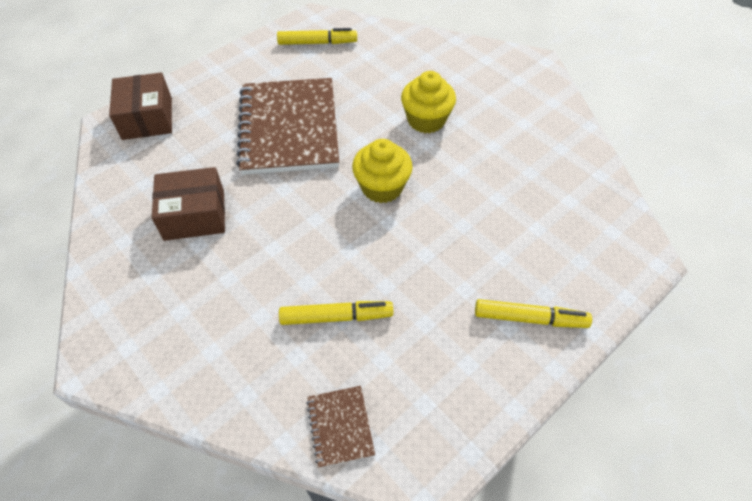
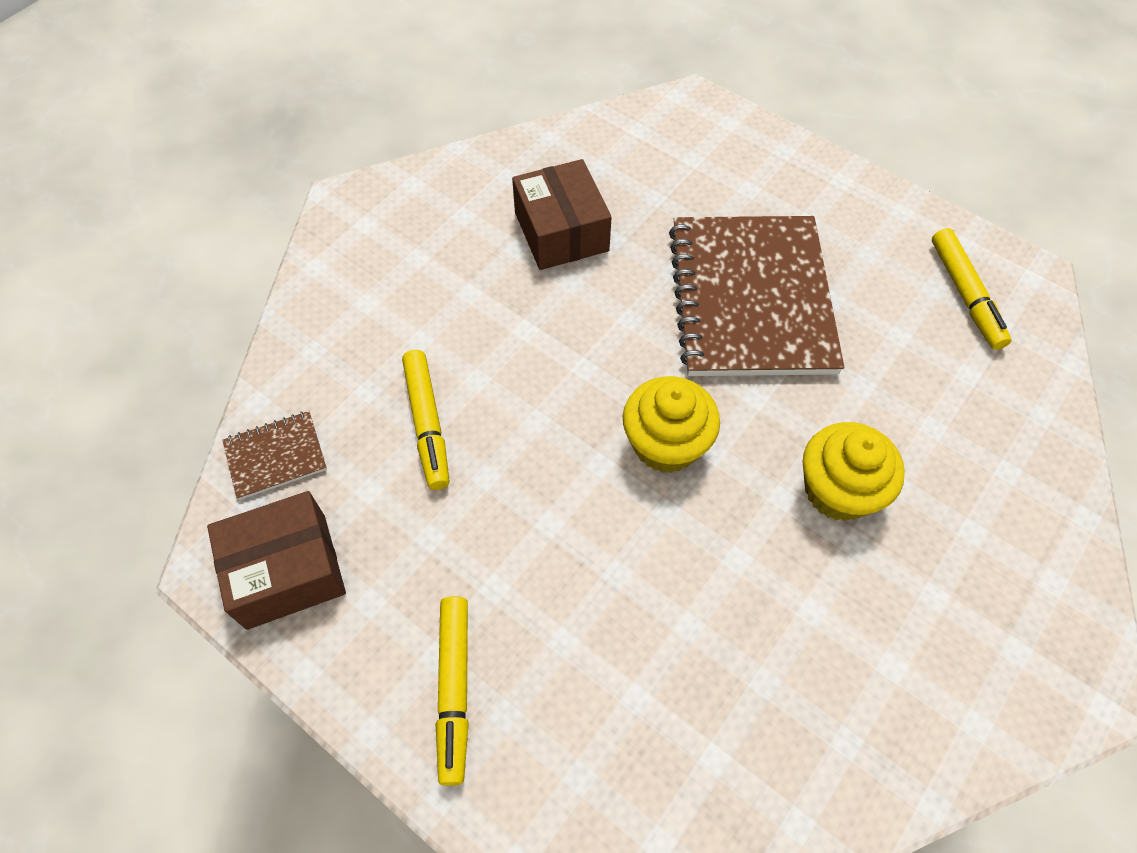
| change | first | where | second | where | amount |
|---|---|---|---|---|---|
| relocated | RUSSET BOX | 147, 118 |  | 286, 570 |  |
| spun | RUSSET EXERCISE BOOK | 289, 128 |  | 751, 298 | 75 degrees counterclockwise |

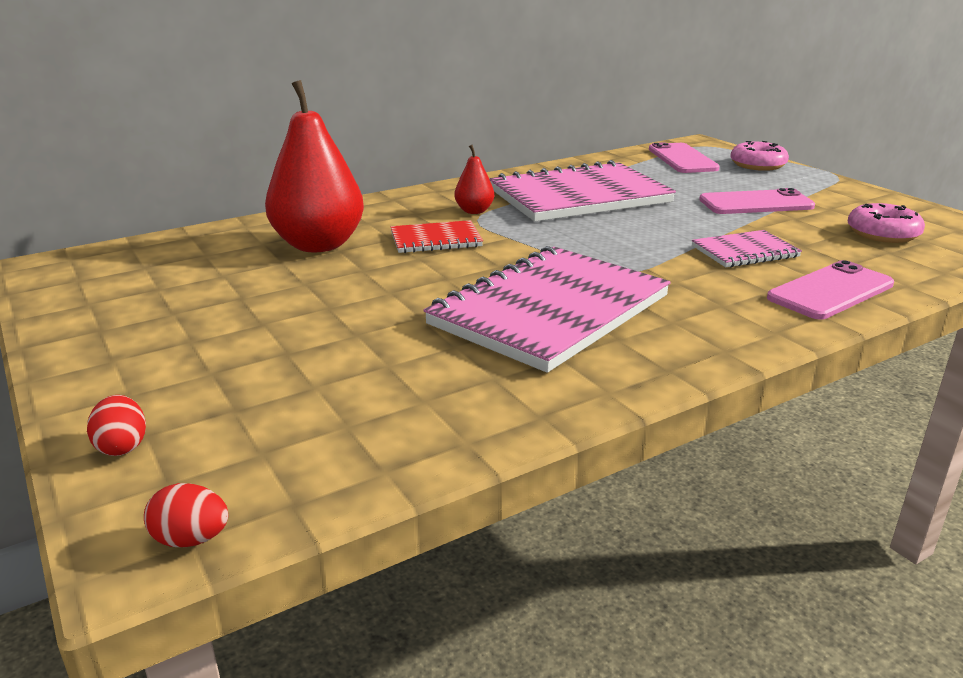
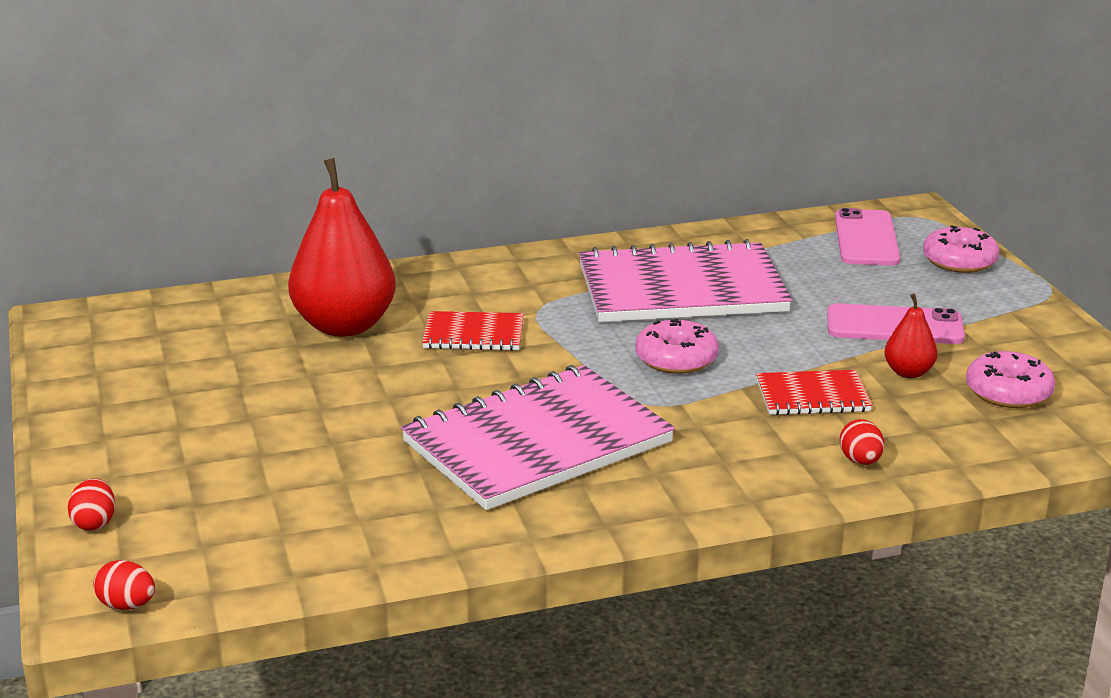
| change | first | where | second | where | amount |
|---|---|---|---|---|---|
| relocated | SCARLET PEAR | 474, 211 |  | 908, 372 |  |
| colour | ROSE-PINK EXERCISE BOOK | 745, 252 | SCARLET EXERCISE BOOK | 812, 396 |  |
| exchanged | ROSE-PINK PHONE | 830, 291 | SCARLET TOY EGG | 860, 461 |  |
| appeared |  |  | ROSE-PINK DOUGHNUT | 676, 358 |  |

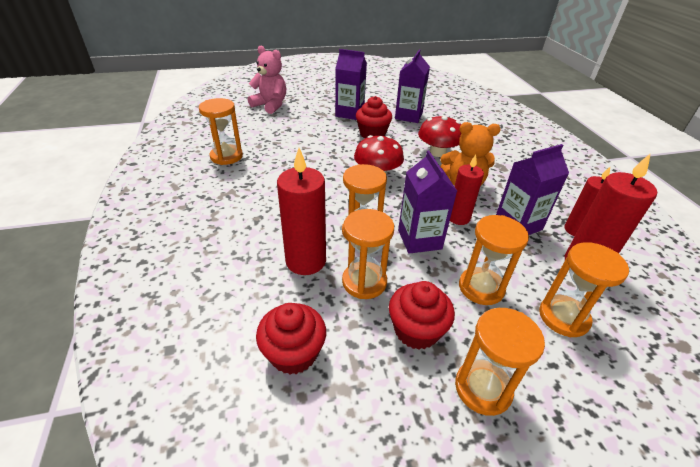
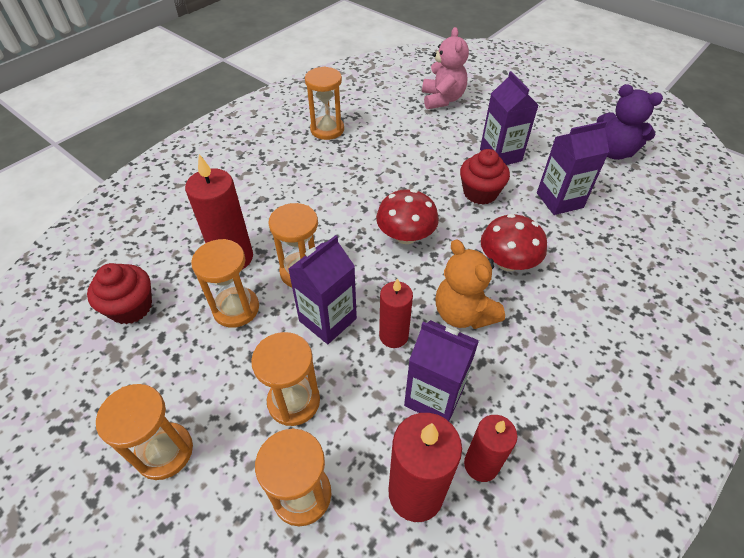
| change | first | where | second | where | amount |
|---|---|---|---|---|---|
| missing | SCARLET CUPCAKE | 416, 330 |  |  |  |
| appeared |  |  | ROYAL PURPLE TEDDY BEAR | 614, 152 |  |

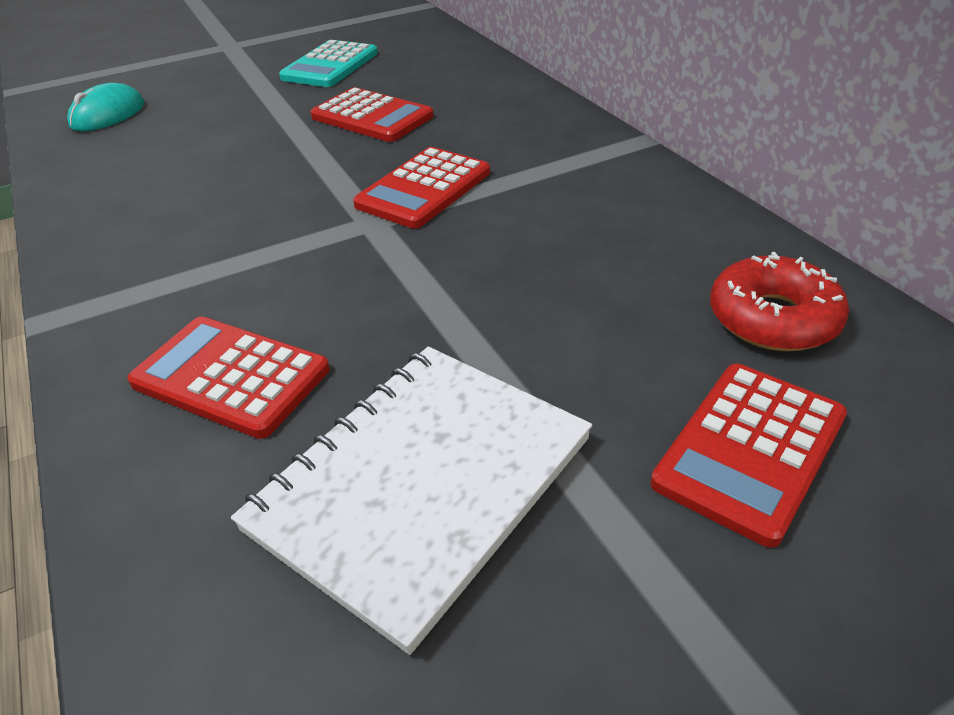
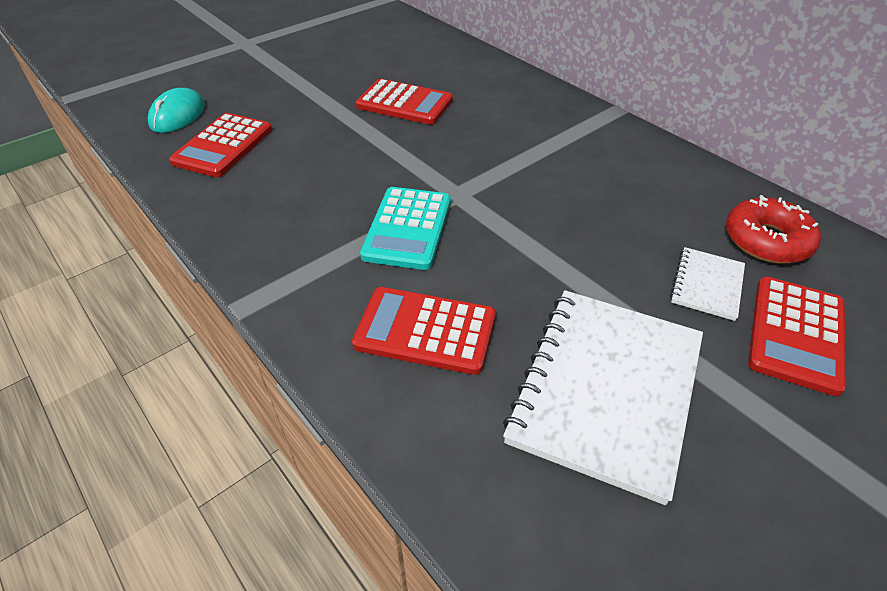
| change | first | where | second | where | amount |
|---|---|---|---|---|---|
| relocated | AQUA ADDING MACHINE | 330, 66 |  | 407, 228 |  |
| relocated | SCARLET ADDING MACHINE | 424, 189 |  | 223, 146 |  |
| appeared |  |  | SNOW-WHITE EXERCISE BOOK | 707, 285 |  |

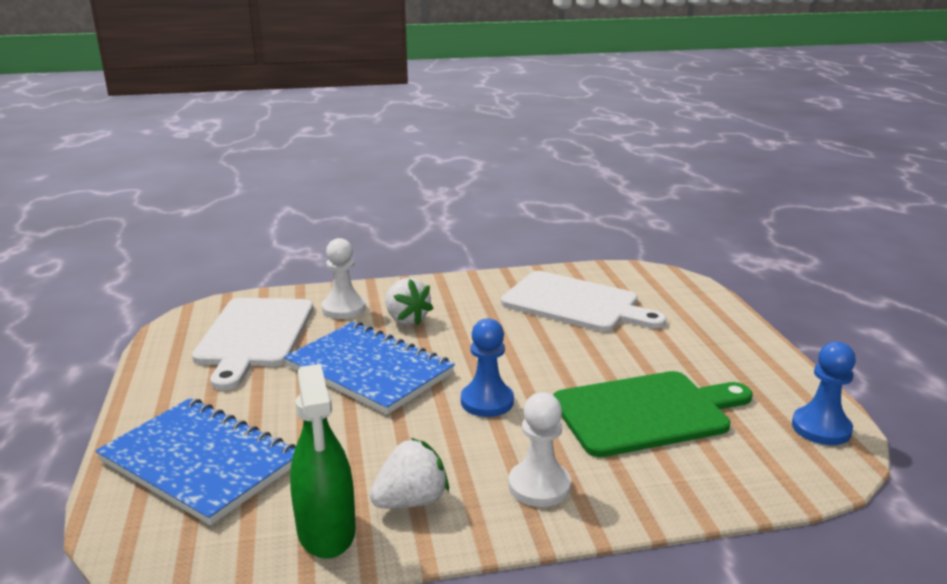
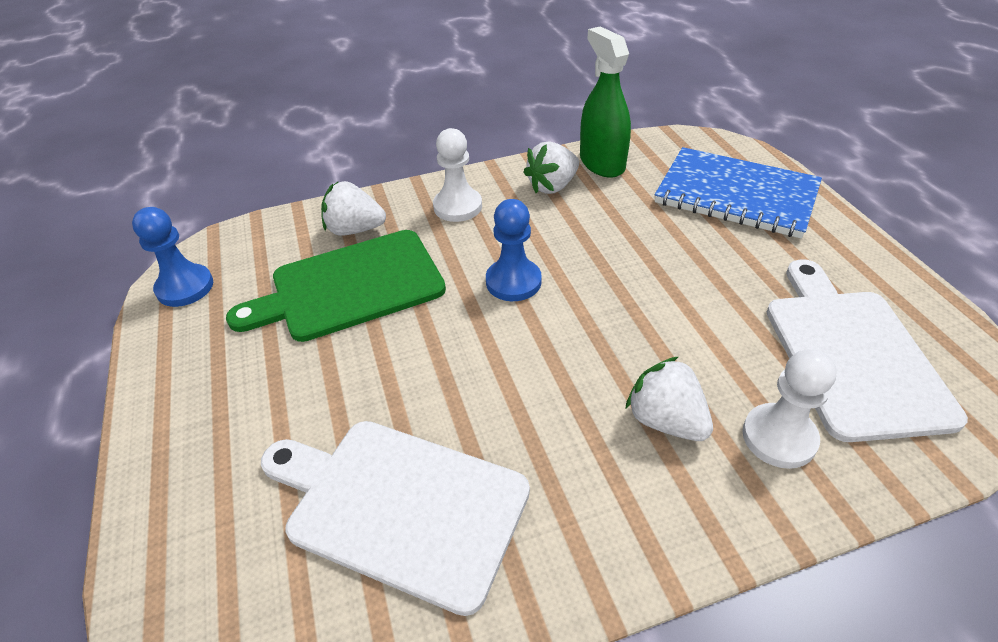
| change | first | where | second | where | amount |
|---|---|---|---|---|---|
| missing | BLUE EXERCISE BOOK | 369, 370 |  |  |  |
| appeared |  |  | SNOW-WHITE STRAWBERRY | 355, 230 |  |

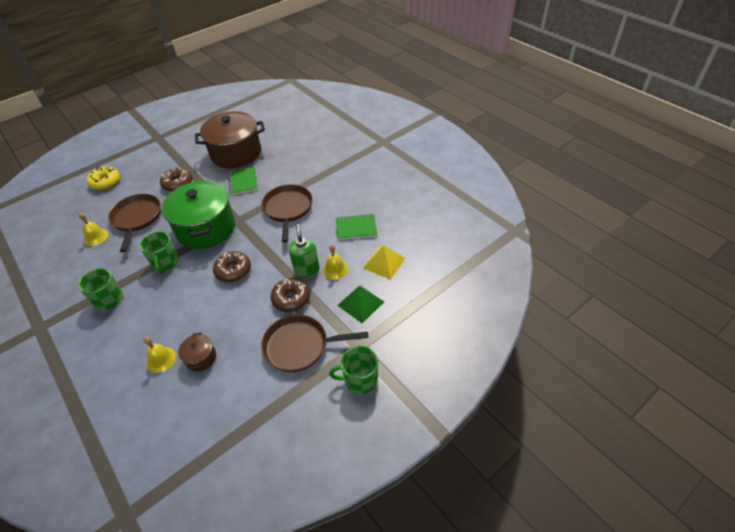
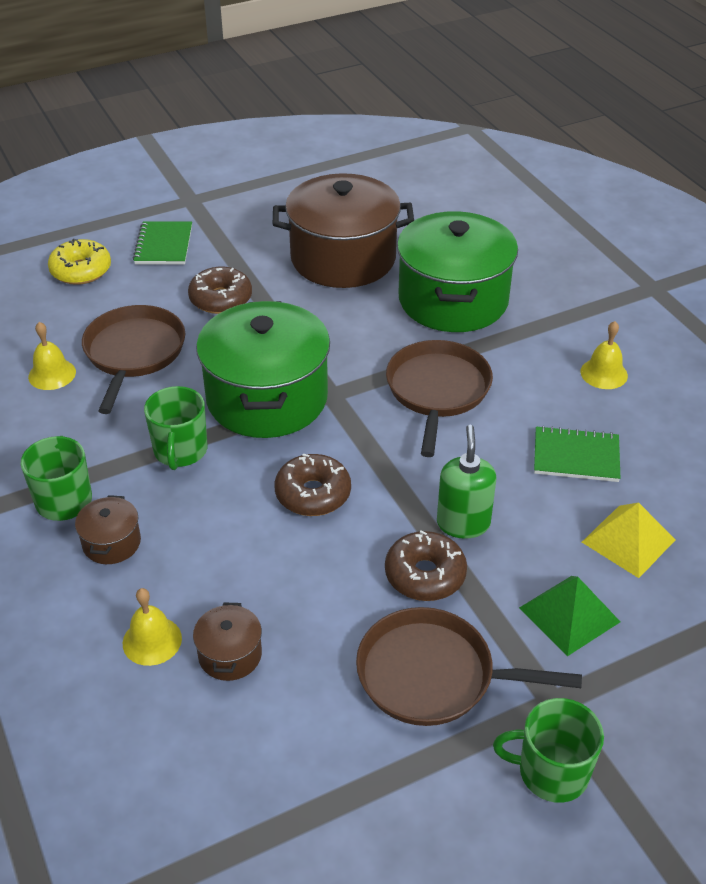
| change | first | where | second | where | amount |
|---|---|---|---|---|---|
| relocated | EMERALD EXERCISE BOOK | 243, 181 |  | 163, 245 |  |
| relocated | YELLOW HAND BELL | 335, 269 |  | 604, 373 |  |
| appeared |  |  | RUSSET COOKING POT | 111, 543 |  |
| appeared |  |  | EMERALD COOKING POT | 453, 300 |  |

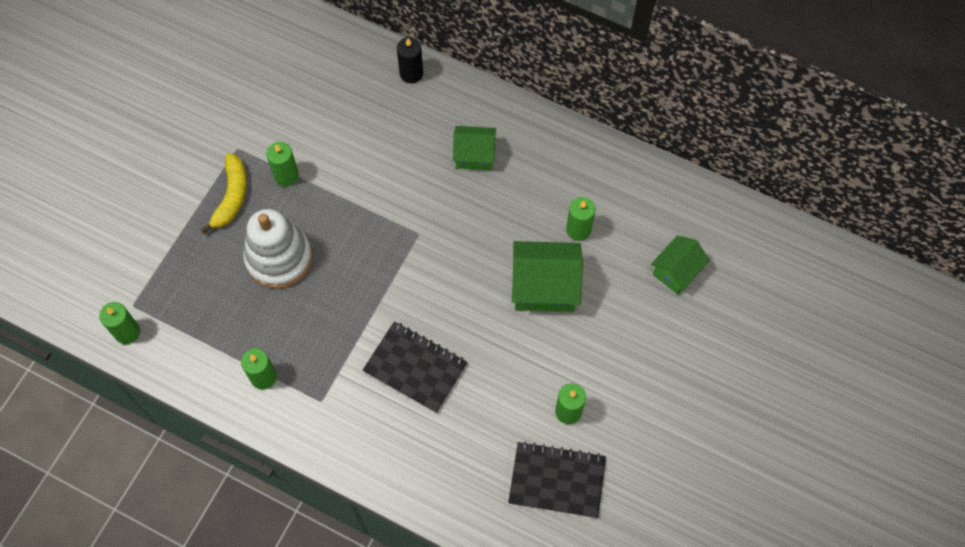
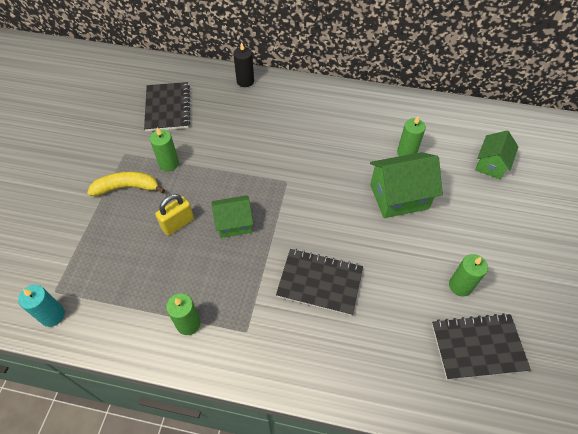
| change | first | where | second | where | amount |
|---|---|---|---|---|---|
| colour | EMERALD PILLAR CANDLE | 127, 332 | AQUA PILLAR CANDLE | 52, 315 |  |
| spun | YELLOW BANANA | 231, 197 |  | 127, 187 | 90 degrees counterclockwise |
| exchanged | SNOW-WHITE STACKING TOY | 279, 258 | YELLOW LOCK | 178, 224 |  |
| relocated | EMERALD TOY HOUSE | 474, 155 |  | 234, 223 |  |
| appeared |  |  | EBONY EXERCISE BOOK | 167, 108 |  |

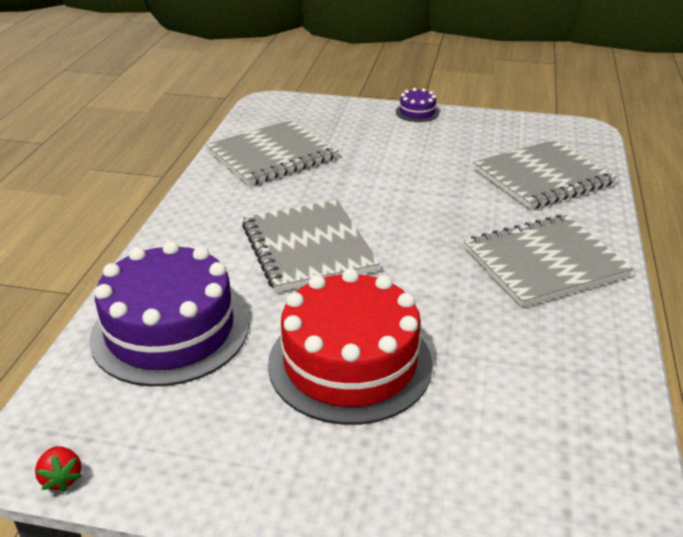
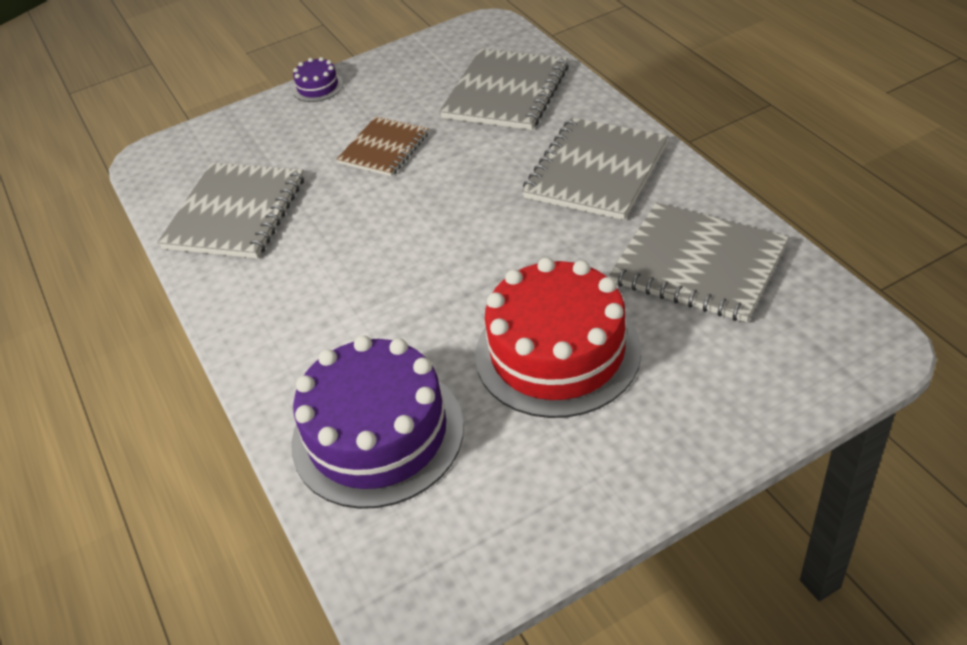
| change | first | where | second | where | amount |
|---|---|---|---|---|---|
| missing | SCARLET STRAWBERRY | 61, 478 |  |  |  |
| relocated | GREY EXERCISE BOOK | 308, 248 |  | 698, 264 |  |
| appeared |  |  | RUSSET EXERCISE BOOK | 384, 148 |  |

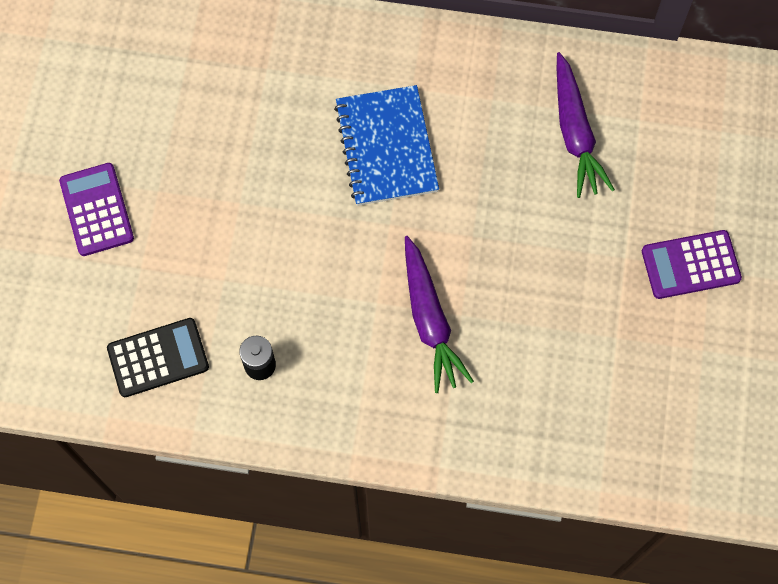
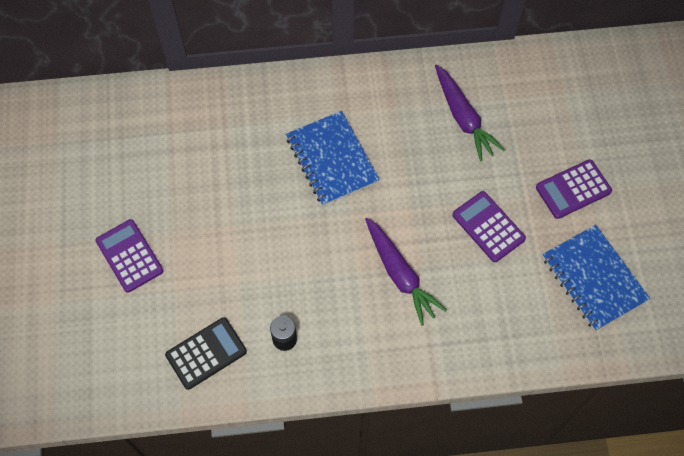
| change | first | where | second | where | amount |
|---|---|---|---|---|---|
| appeared |  |  | ROYAL PURPLE ADDING MACHINE | 488, 227 |  |
| appeared |  |  | BLUE EXERCISE BOOK | 593, 279 |  |

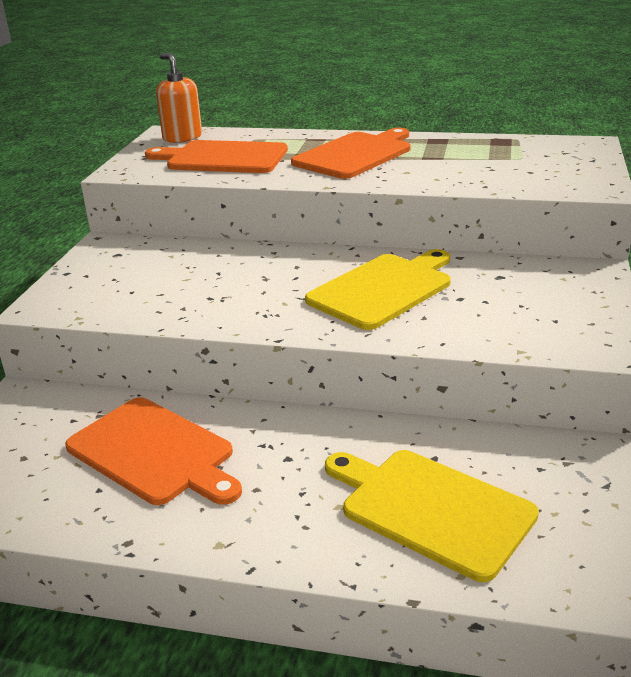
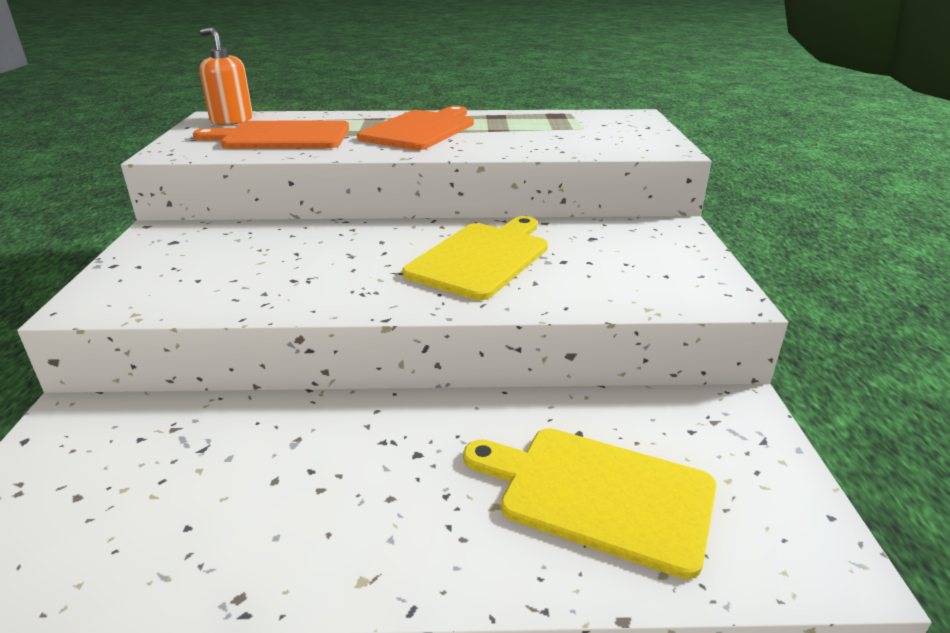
| change | first | where | second | where | amount |
|---|---|---|---|---|---|
| missing | ORANGE-COLOURED CUTTING BOARD | 154, 452 |  |  |  |

